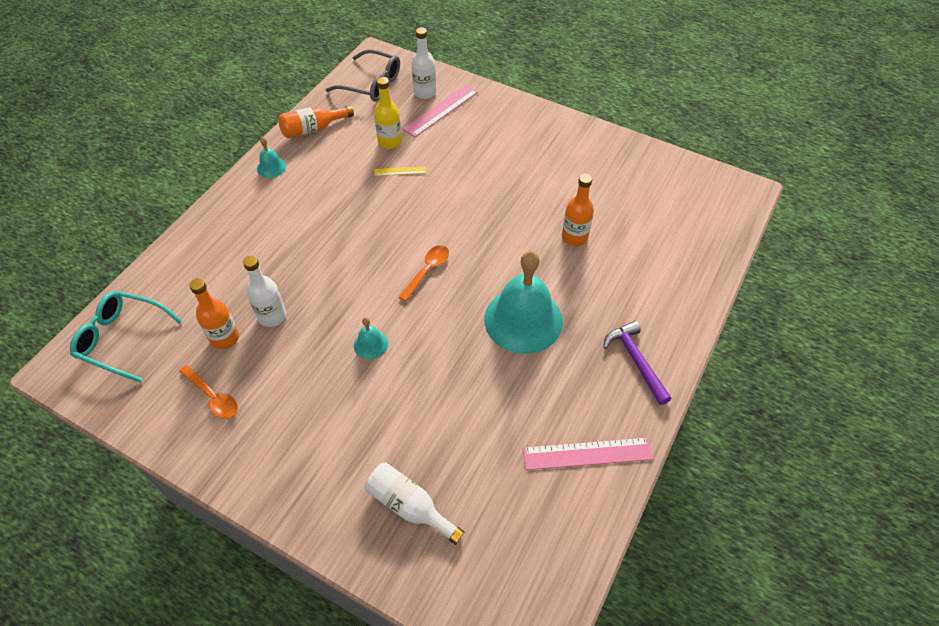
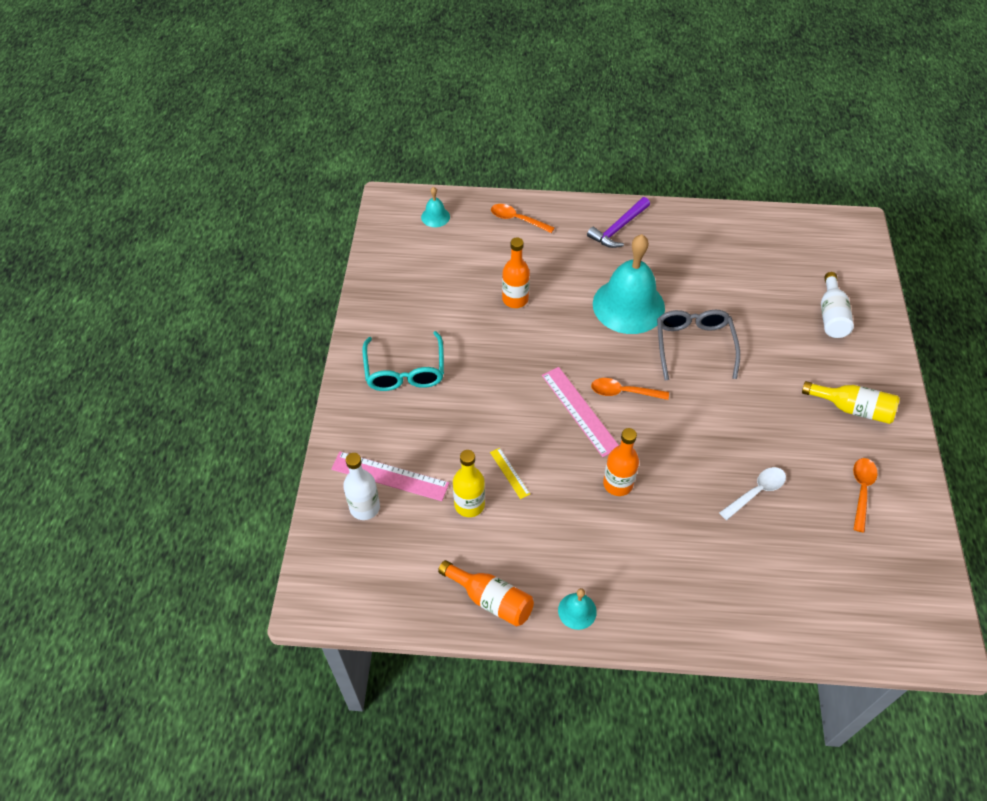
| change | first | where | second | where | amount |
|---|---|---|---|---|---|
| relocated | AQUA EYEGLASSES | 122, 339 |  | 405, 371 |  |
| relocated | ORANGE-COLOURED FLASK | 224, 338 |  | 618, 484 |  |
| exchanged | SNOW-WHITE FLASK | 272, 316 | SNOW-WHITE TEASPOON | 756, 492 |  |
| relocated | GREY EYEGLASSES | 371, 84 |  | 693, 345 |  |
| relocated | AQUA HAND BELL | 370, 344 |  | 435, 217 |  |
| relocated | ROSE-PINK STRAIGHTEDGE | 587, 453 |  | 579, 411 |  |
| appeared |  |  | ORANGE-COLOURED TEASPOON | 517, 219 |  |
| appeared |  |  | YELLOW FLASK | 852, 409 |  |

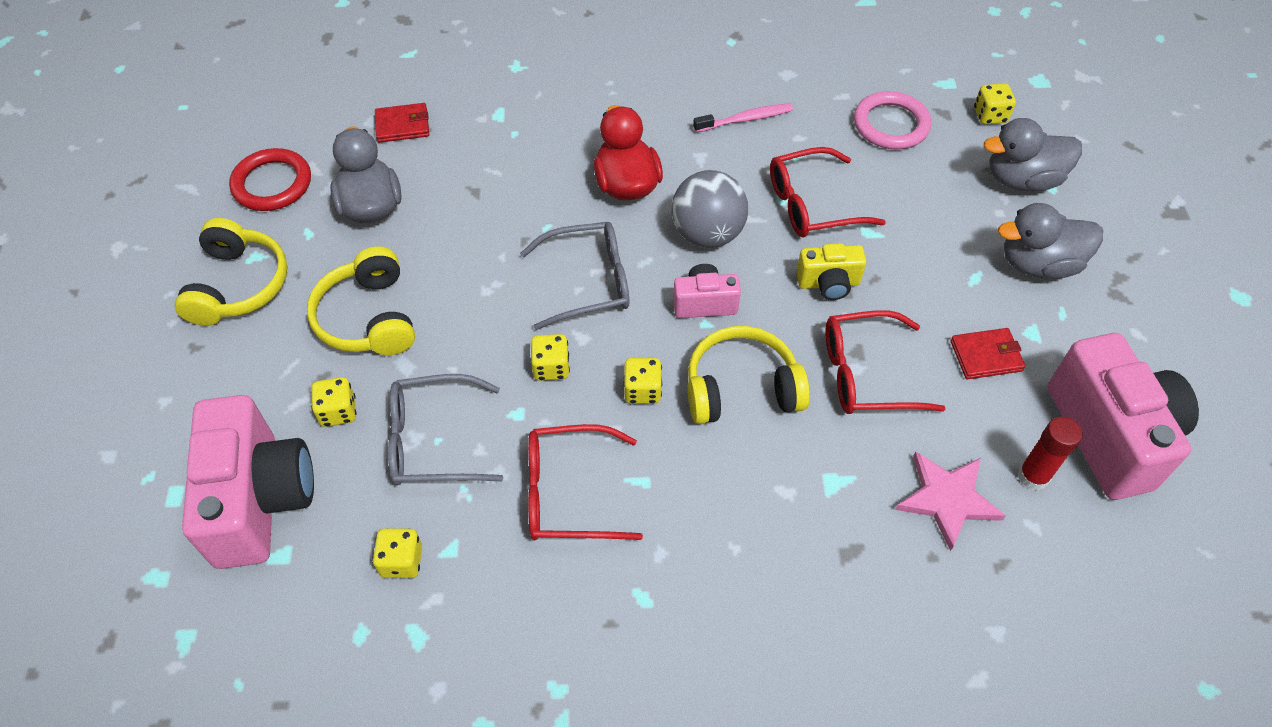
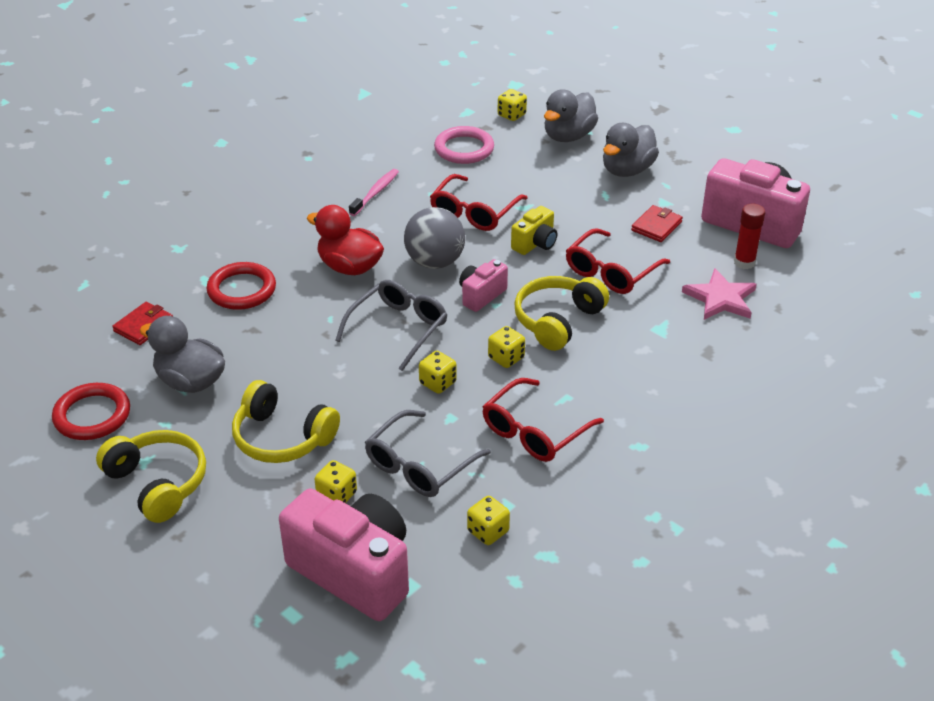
| change | first | where | second | where | amount |
|---|---|---|---|---|---|
| appeared |  |  | SCARLET TORUS | 242, 290 |  |

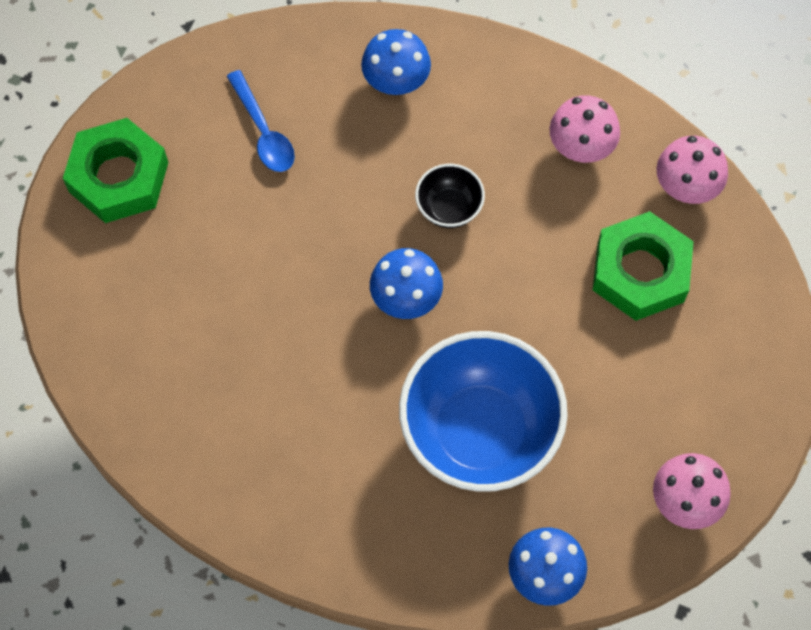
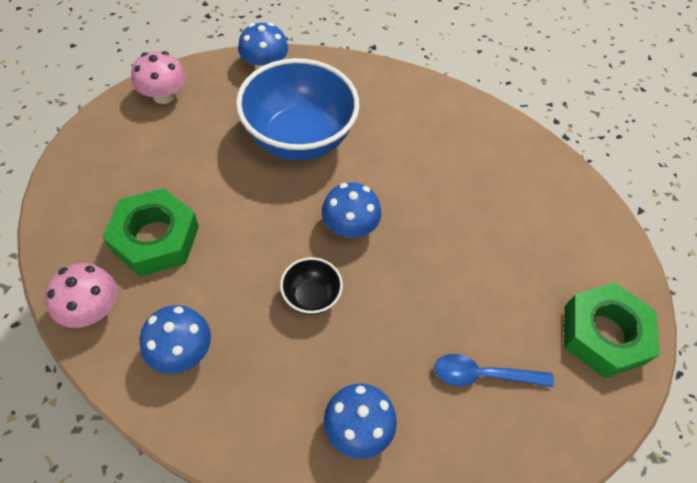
| change | first | where | second | where | amount |
|---|---|---|---|---|---|
| spun | BLUE TEASPOON | 264, 132 |  | 482, 375 | 60 degrees counterclockwise |
| colour | ROSE-PINK MUSHROOM | 581, 146 | BLUE MUSHROOM | 181, 351 |  |

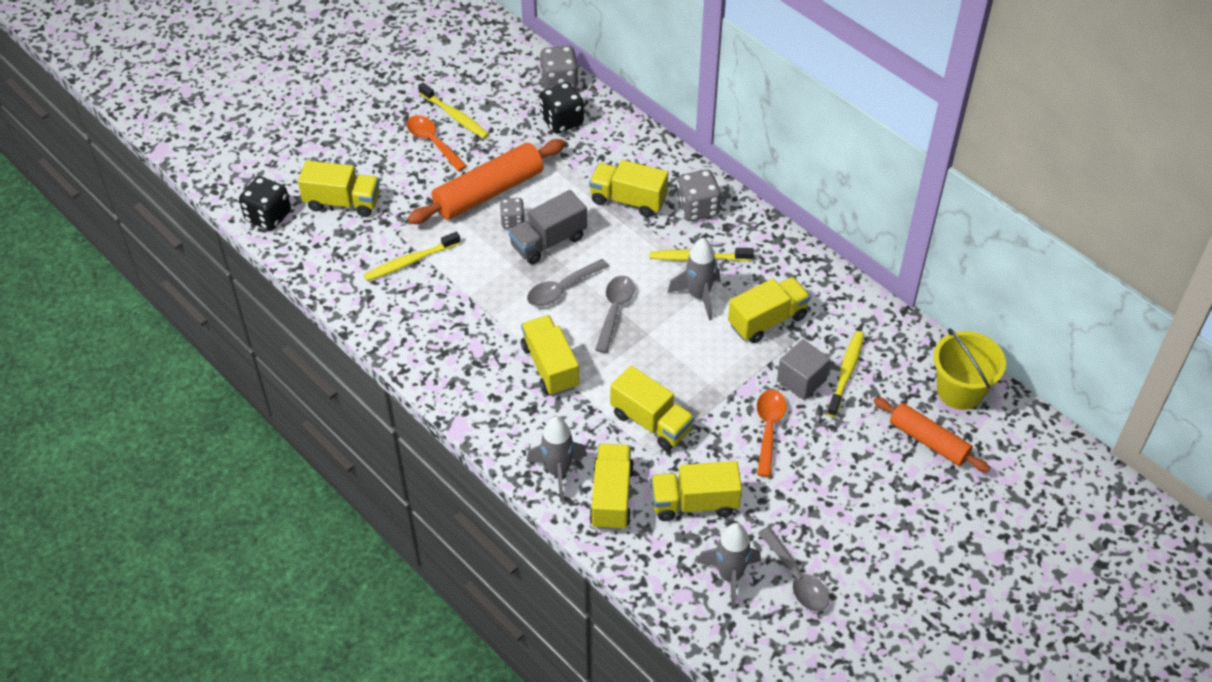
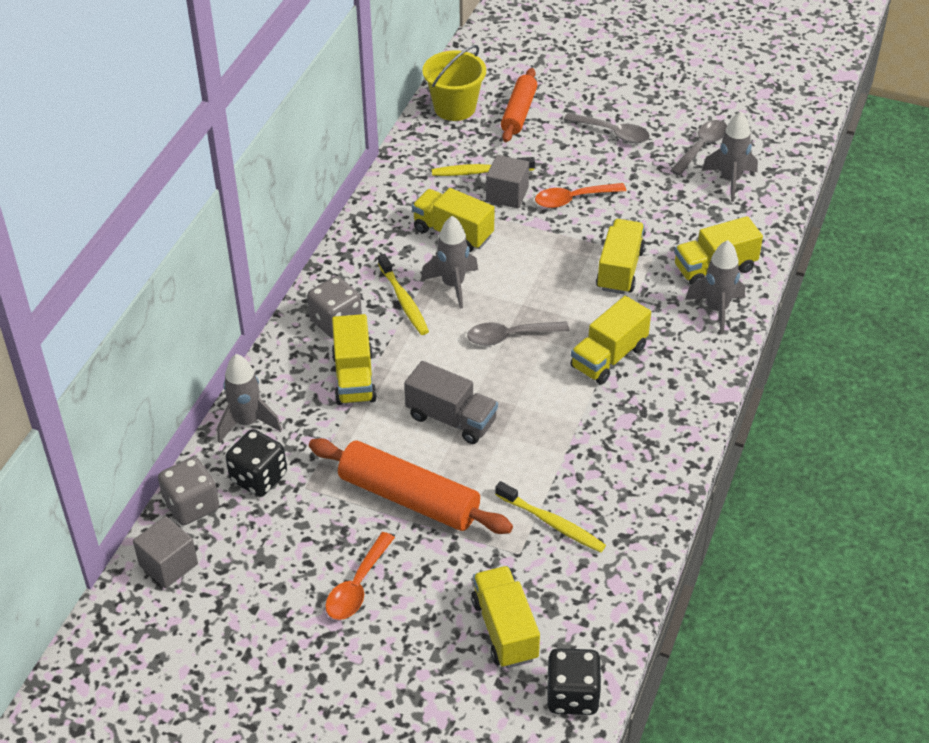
| change | first | where | second | where | amount |
|---|---|---|---|---|---|
| missing | YELLOW TOOTH BRUSH | 455, 116 |  |  |  |
| missing | GREY DICE | 512, 221 |  |  |  |
| relocated | GREY TEASPOON | 562, 289 |  | 613, 133 |  |
| missing | YELLOW LORRY | 694, 503 |  |  |  |
| appeared |  |  | GREY CUBE | 168, 564 |  |
| appeared |  |  | GREY TOY ROCKET | 247, 423 |  |

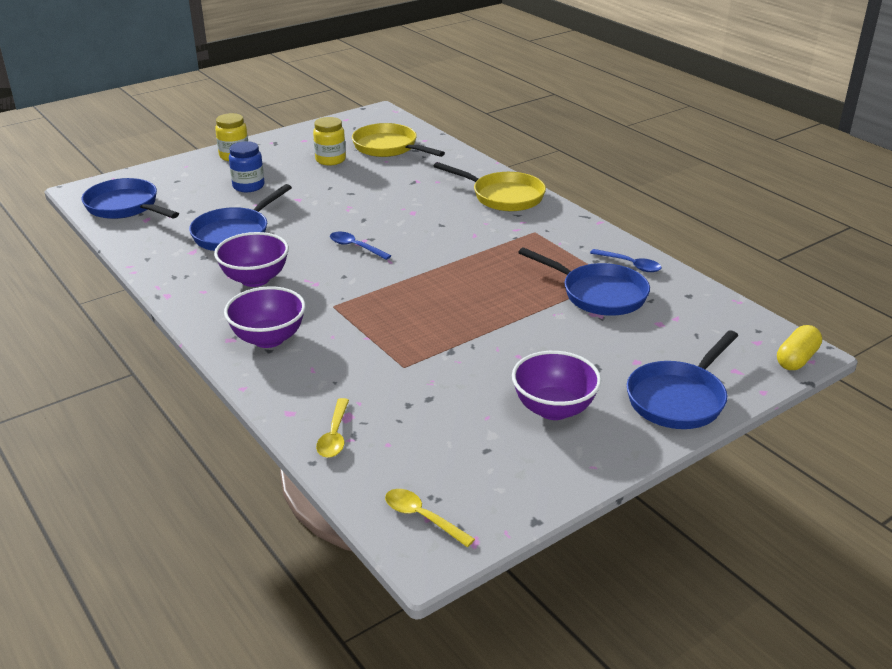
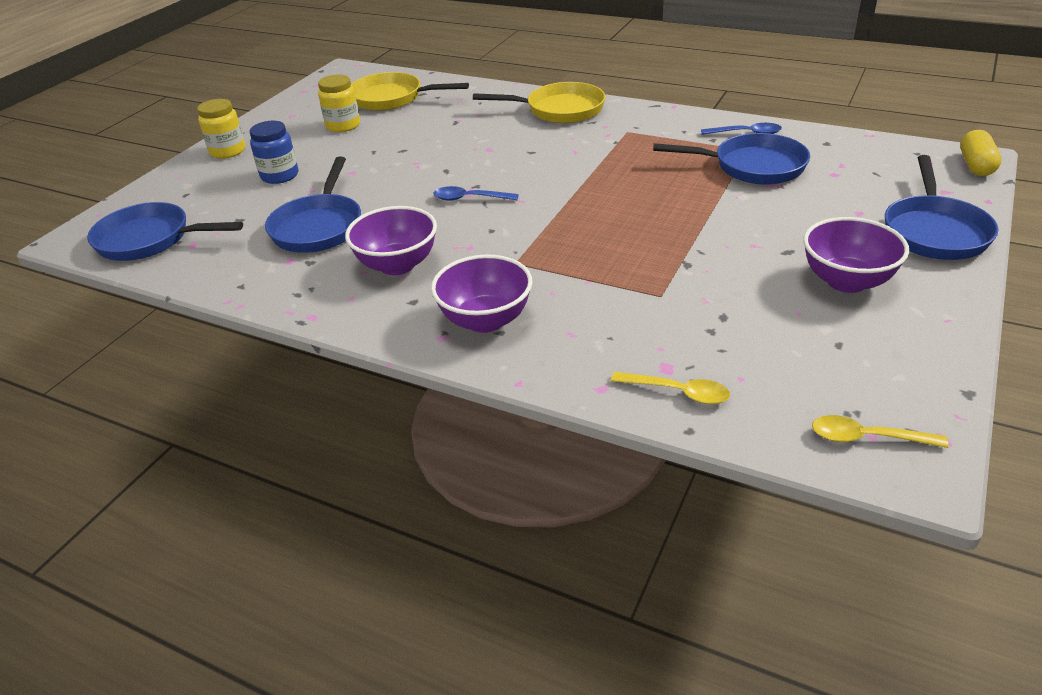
| change | first | where | second | where | amount |
|---|---|---|---|---|---|
| spun | YELLOW TEASPOON | 334, 435 |  | 677, 392 | 45 degrees counterclockwise |

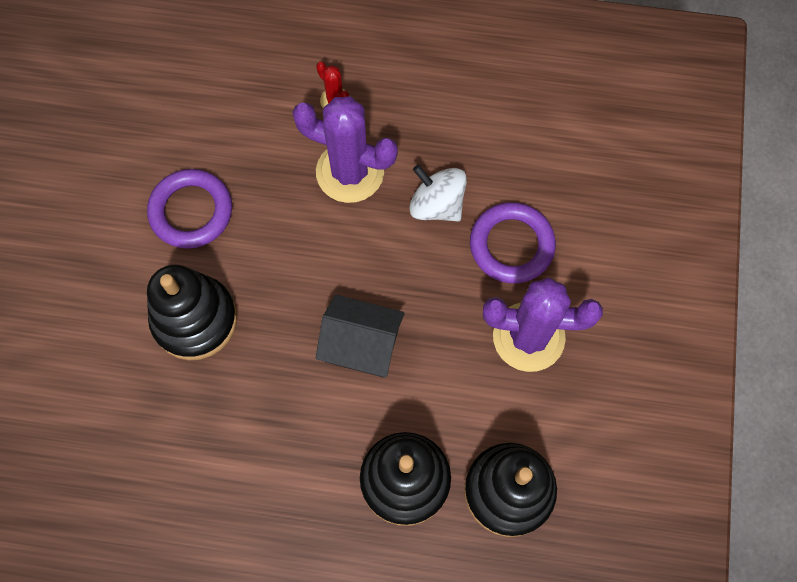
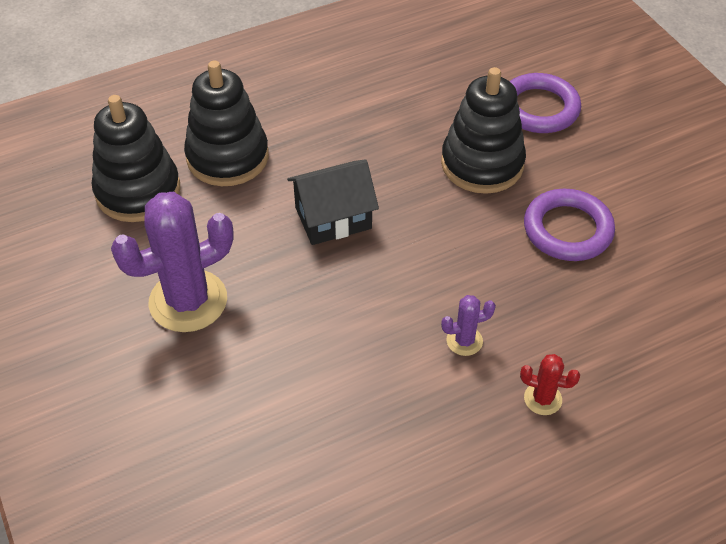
| change | first | where | second | where | amount |
|---|---|---|---|---|---|
| size | ROYAL PURPLE PRICKLY PLANT | 350, 172 |  | 464, 341 | x0.45 |
| missing | SNOW-WHITE TOY TOP | 437, 205 |  |  |  |
| relocated | ROYAL PURPLE TORUS | 511, 245 |  | 539, 108 |  |

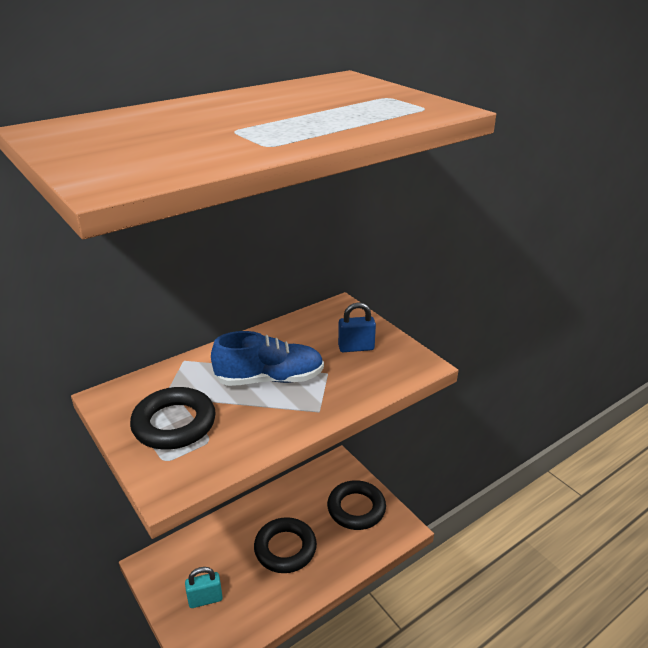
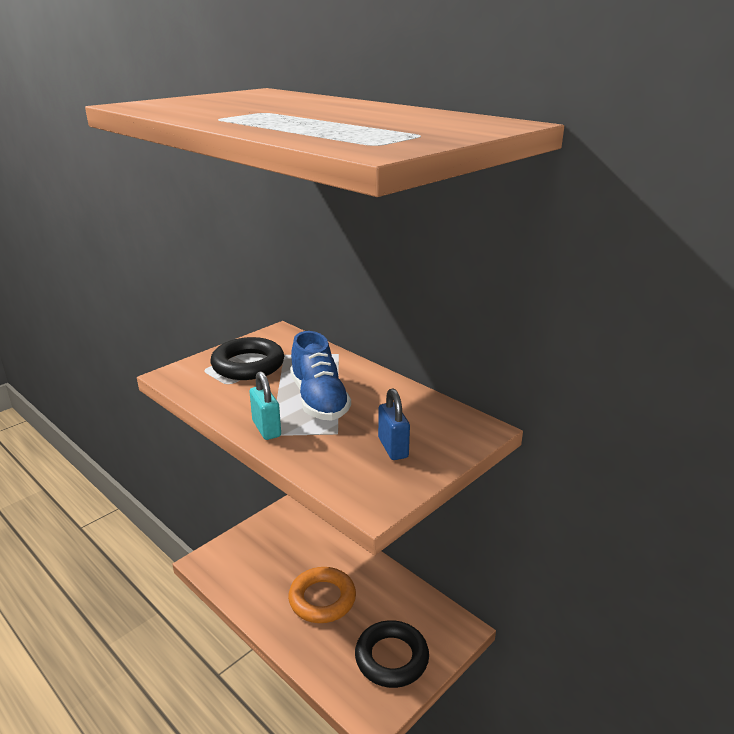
| change | first | where | second | where | amount |
|---|---|---|---|---|---|
| relocated | AQUA LOCK | 205, 599 |  | 266, 429 |  |
| colour | EBONY TORUS | 285, 548 | ORANGE-COLOURED TORUS | 322, 599 |  |

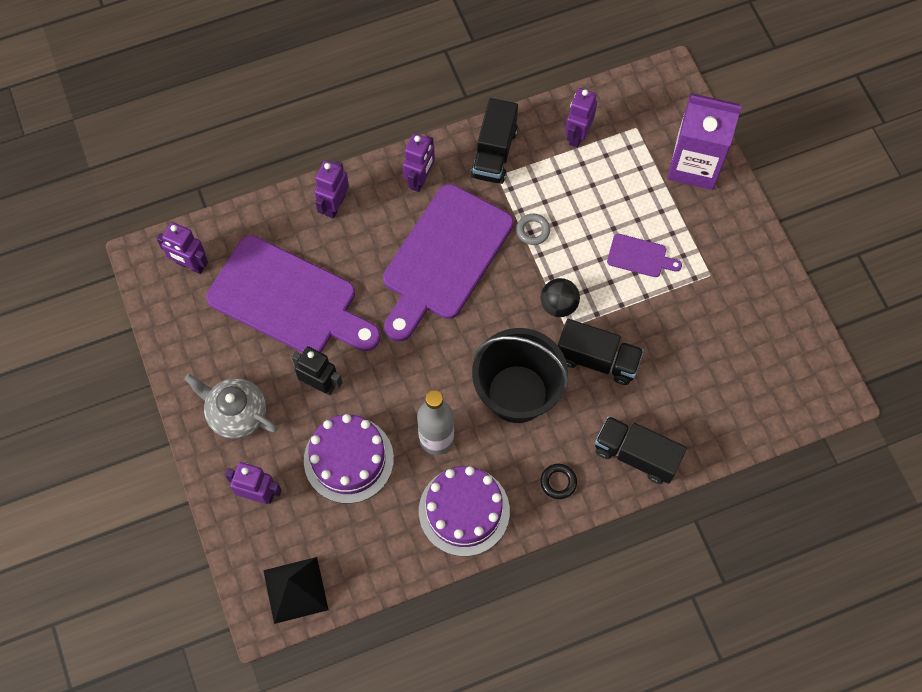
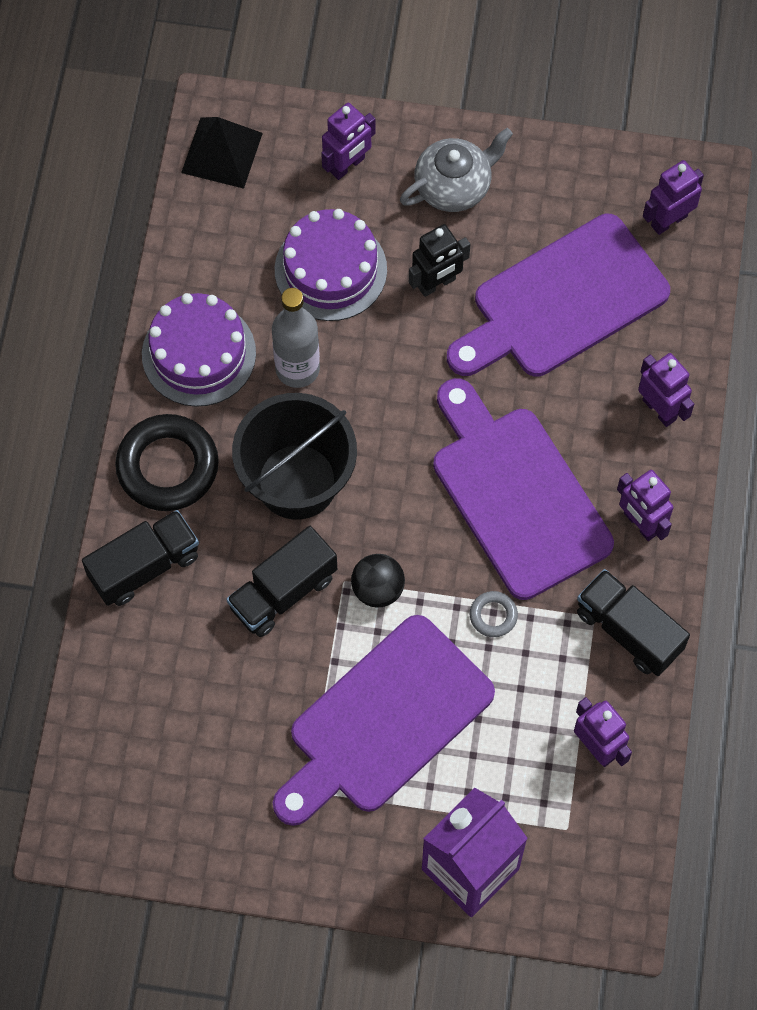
| change | first | where | second | where | amount |
|---|---|---|---|---|---|
| size | EBONY TORUS | 558, 482 |  | 167, 466 | x2.18 |
| size | ROYAL PURPLE CUTTING BOARD | 640, 256 |  | 383, 721 | x2.39 |

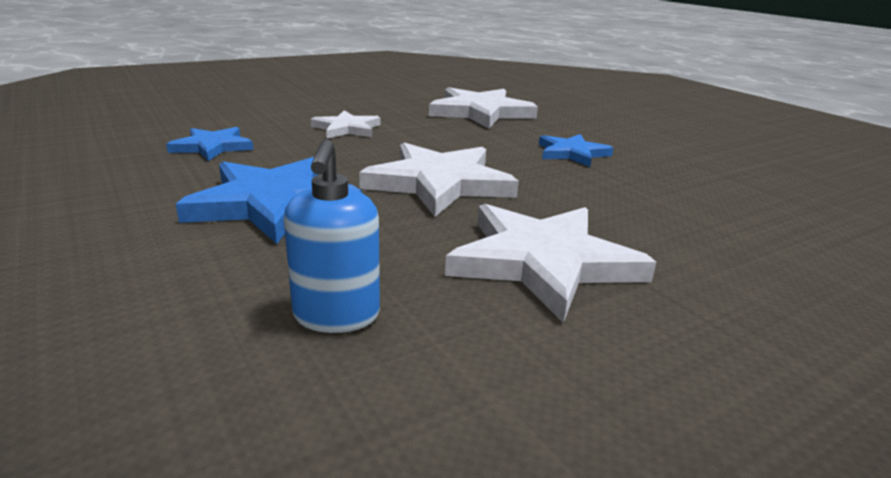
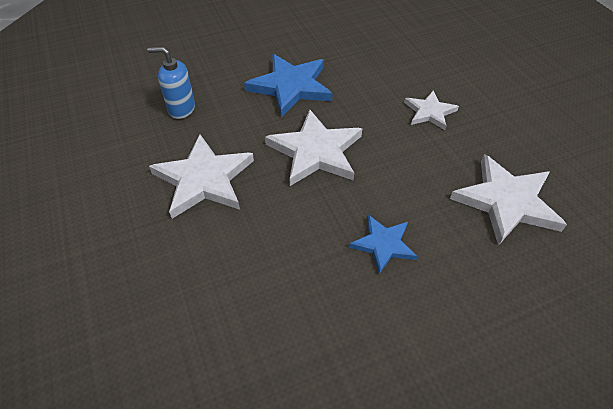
| change | first | where | second | where | amount |
|---|---|---|---|---|---|
| missing | BLUE STAR | 212, 147 |  |  |  |

